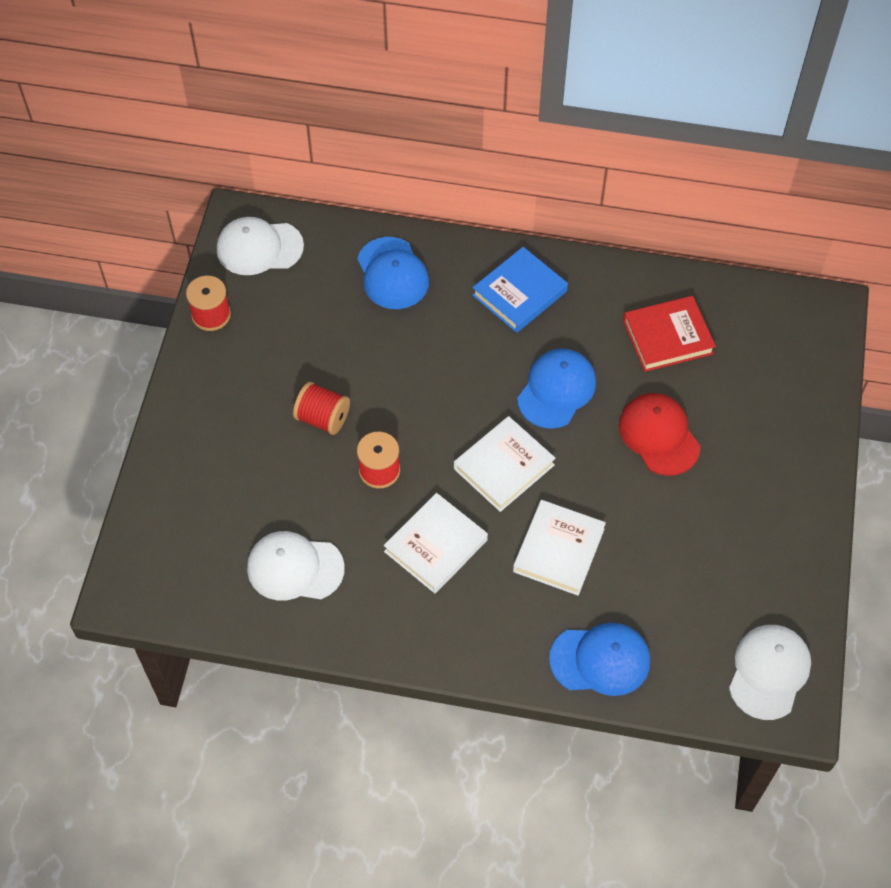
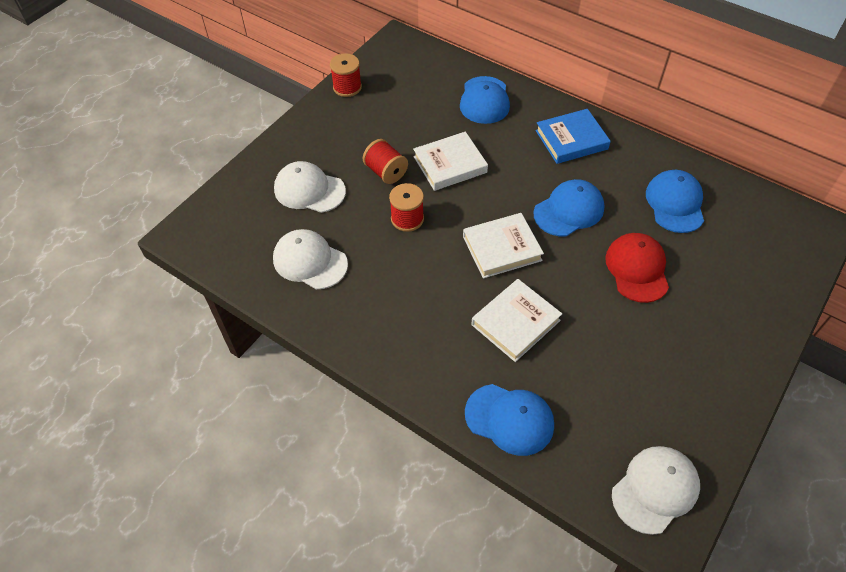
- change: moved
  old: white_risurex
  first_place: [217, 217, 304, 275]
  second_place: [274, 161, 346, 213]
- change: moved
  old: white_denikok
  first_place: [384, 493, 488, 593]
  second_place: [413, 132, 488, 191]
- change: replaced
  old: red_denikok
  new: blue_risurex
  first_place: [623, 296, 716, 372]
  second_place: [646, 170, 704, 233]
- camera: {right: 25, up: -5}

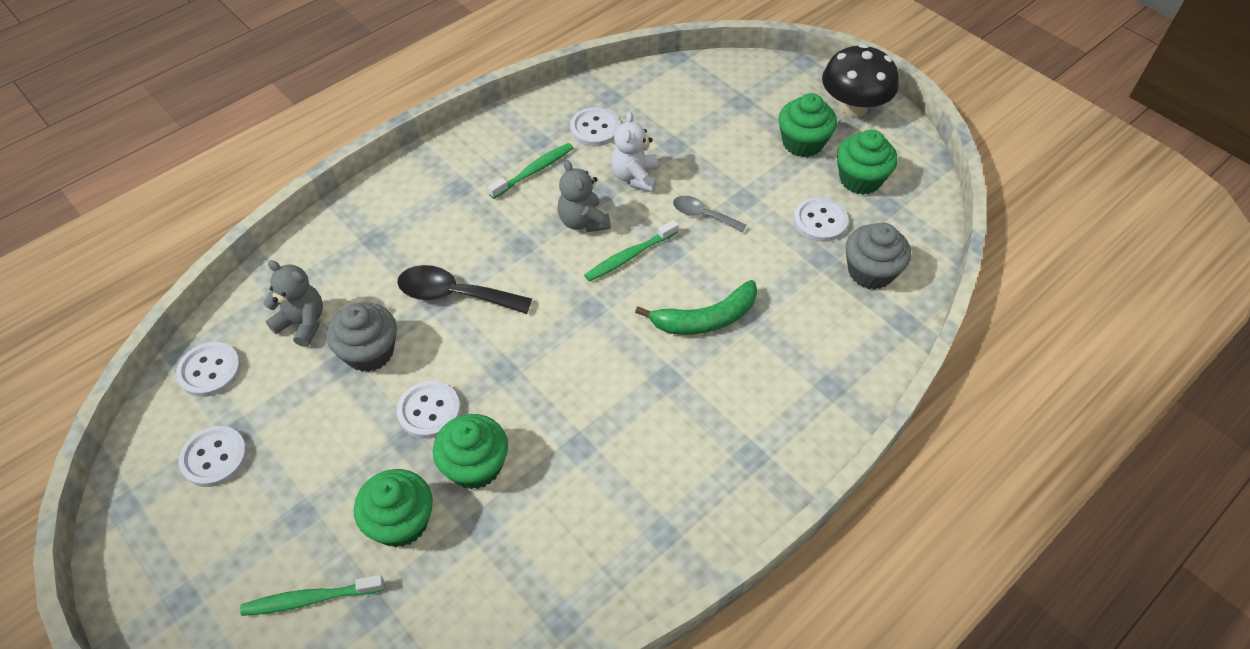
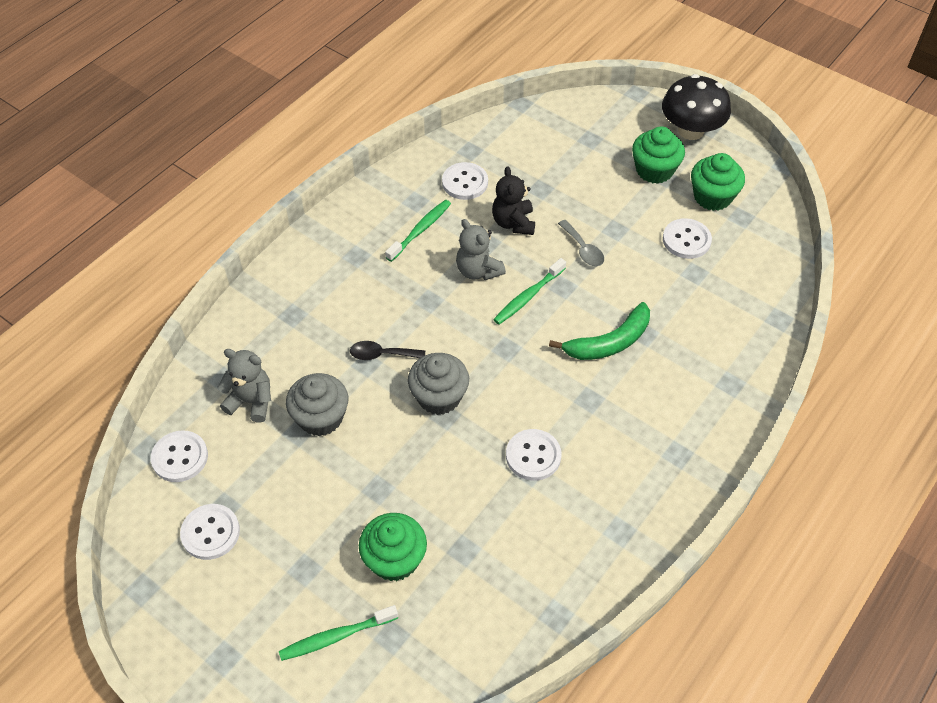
- change: resized
  old: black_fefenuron
  first_place: [397, 265, 532, 314]
  second_place: [350, 341, 425, 360]
  factor: 0.61
- change: moved
  old: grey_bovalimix
  first_place: [845, 223, 911, 290]
  second_place: [408, 353, 469, 415]
- change: recoloured
  old: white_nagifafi
  new: black_nagifafi
  first_place: [611, 112, 658, 192]
  second_place: [492, 166, 535, 235]
- change: moved
  old: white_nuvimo
  first_place: [397, 381, 461, 439]
  second_place: [506, 429, 562, 481]
- change: turned
  old: grey_fefenuron
  first_place: [673, 196, 747, 232]
  second_place: [558, 220, 604, 266]
  degrees: -135
- change: removed
  old: green_bovalimix
  first_place: [433, 414, 508, 489]
- camera: {right: -10, up: 0}

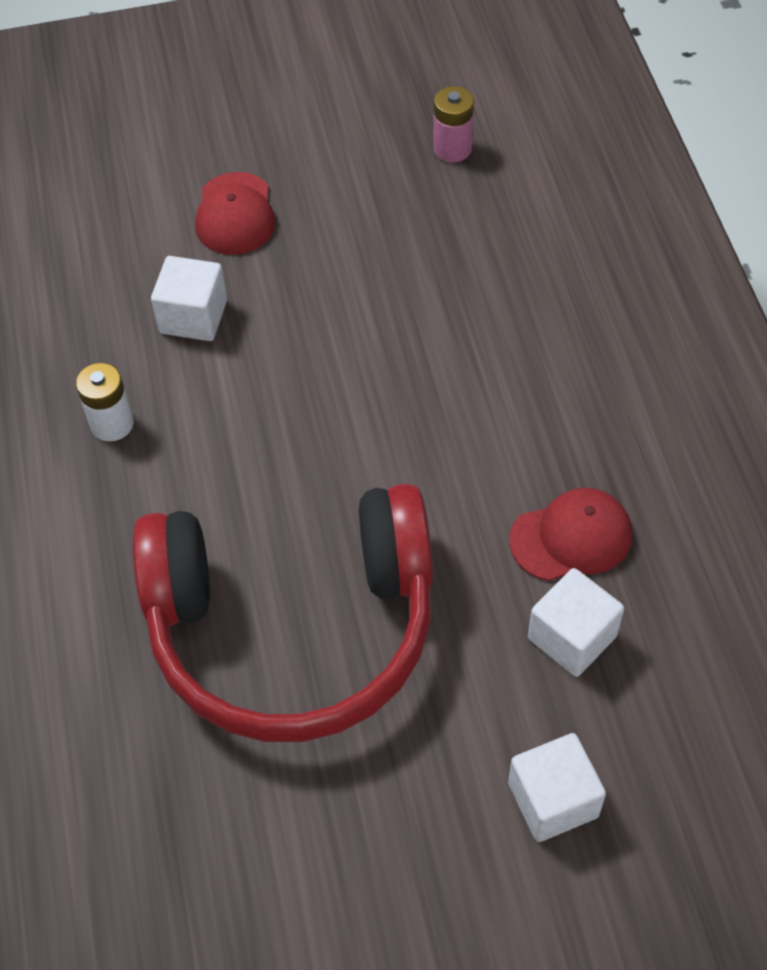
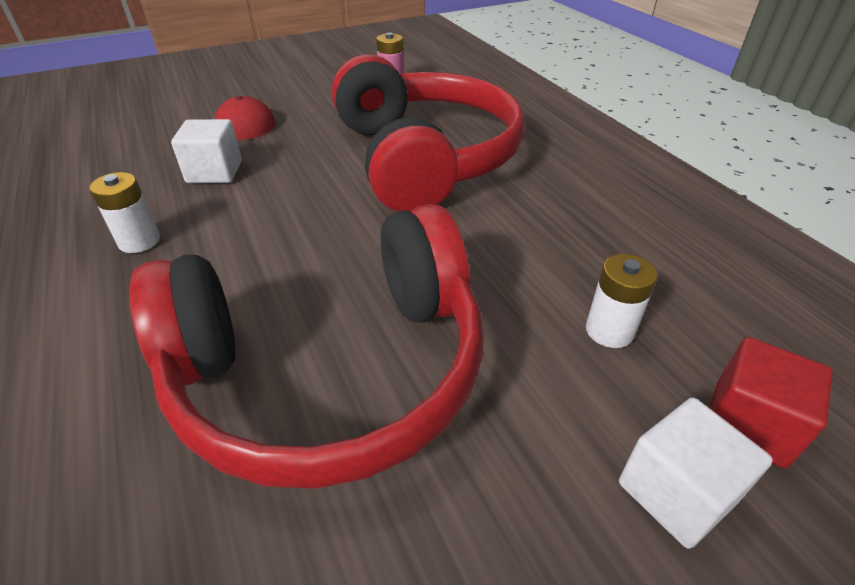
- change: added
  new: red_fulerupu
  second_place: [332, 54, 525, 212]
- change: replaced
  old: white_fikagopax
  new: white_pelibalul
  first_place: [528, 568, 624, 677]
  second_place: [586, 254, 658, 348]
- change: added
  new: red_fikagopax
  second_place: [710, 337, 833, 468]
- change: removed
  old: red_risurex
  first_place: [509, 488, 632, 581]
- camera: {right: -15, up: -15}

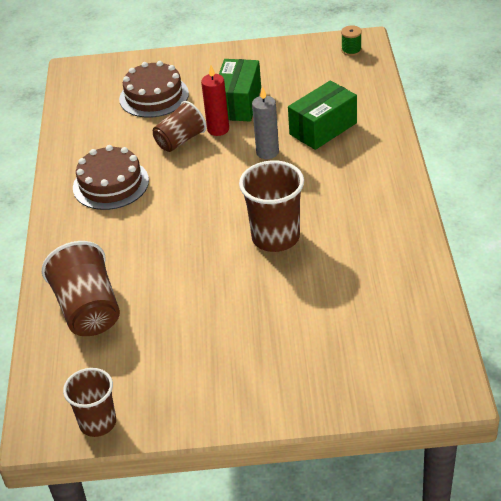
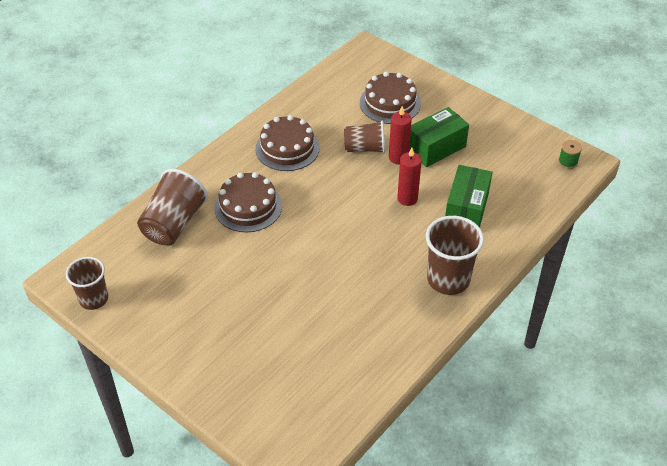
- change: added
  new: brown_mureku
  second_place: [214, 172, 282, 232]
- change: recoloured
  old: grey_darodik
  new: red_darodik
  first_place: [252, 87, 279, 159]
  second_place: [397, 148, 422, 206]
- change: moved
  old: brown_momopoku
  first_place: [239, 160, 304, 252]
  second_place: [426, 216, 484, 295]
- change: turned
  old: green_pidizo
  first_place: [288, 80, 357, 150]
  second_place: [445, 165, 493, 228]
  degrees: -75
- camera: {right: 40, up: 5}

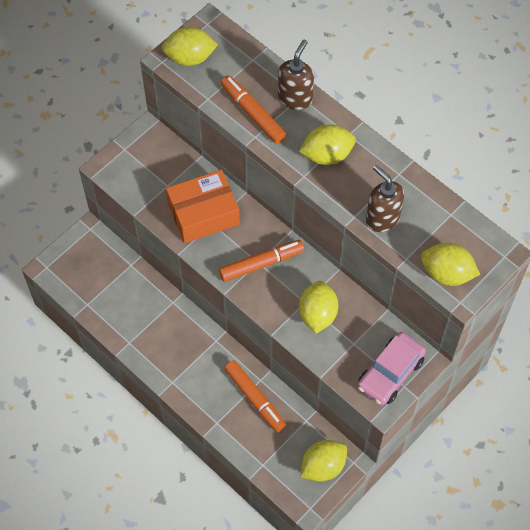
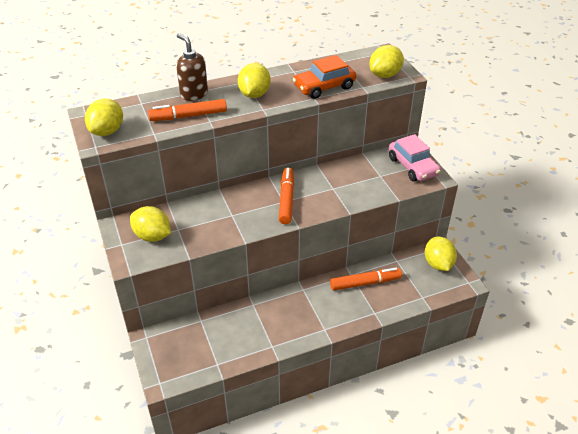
- change: moved
  old: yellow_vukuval
  first_place: [299, 281, 338, 334]
  second_place: [130, 206, 171, 242]
- change: replaced
  old: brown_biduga
  new: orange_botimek
  first_place: [366, 165, 404, 232]
  second_place: [293, 55, 356, 99]
- change: removed
  old: orange_pidizo
  first_place: [166, 169, 240, 243]
- camera: {right: -65, up: -20}

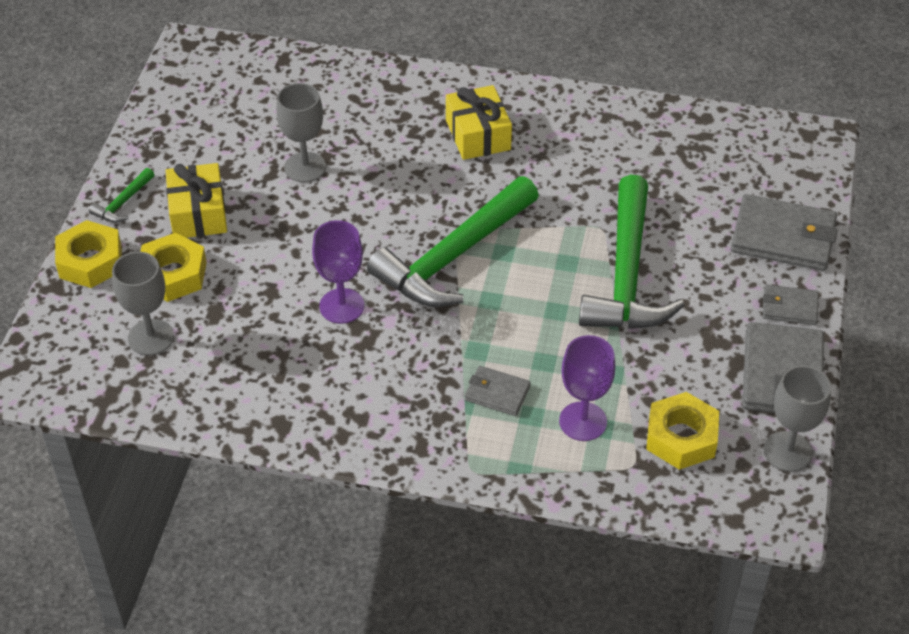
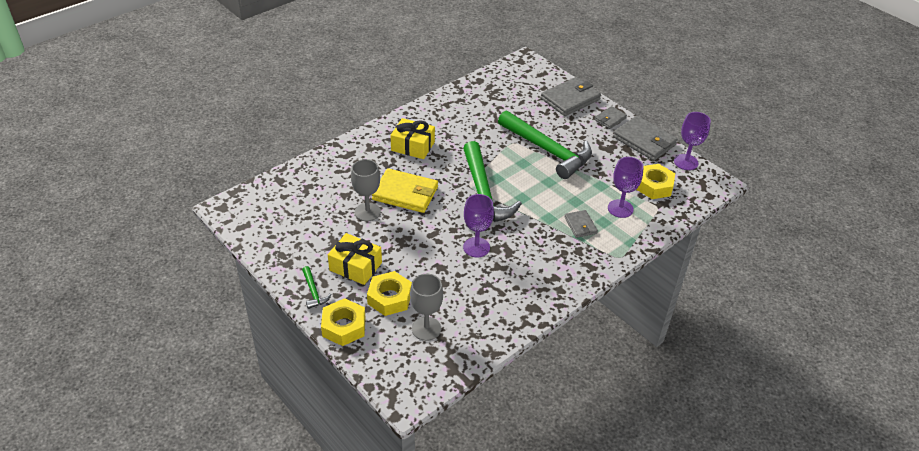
- change: added
  new: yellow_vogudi
  second_place: [372, 168, 438, 213]
- change: turned
  old: grey_vogudi
  first_place: [465, 366, 531, 416]
  second_place: [564, 210, 598, 238]
  degrees: -75
- change: recoloured
  old: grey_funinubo
  new: purple_funinubo
  first_place: [764, 365, 831, 472]
  second_place: [674, 112, 711, 170]
- camera: {right: -55, up: -5}

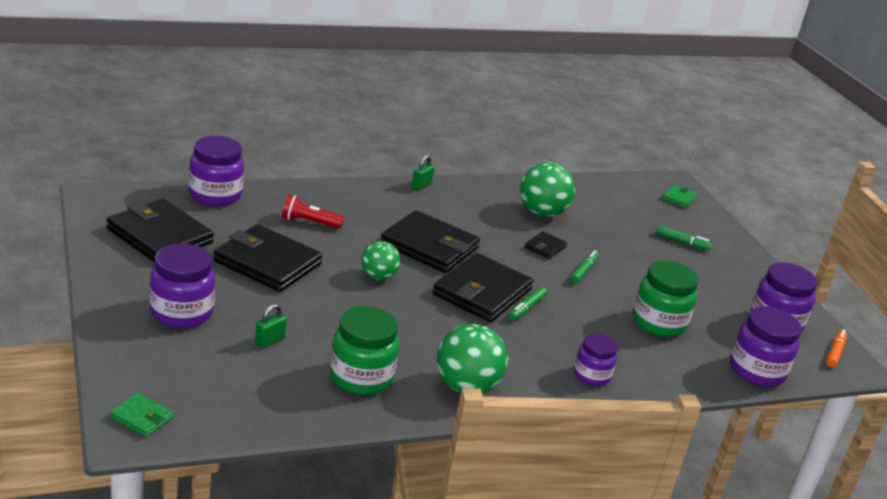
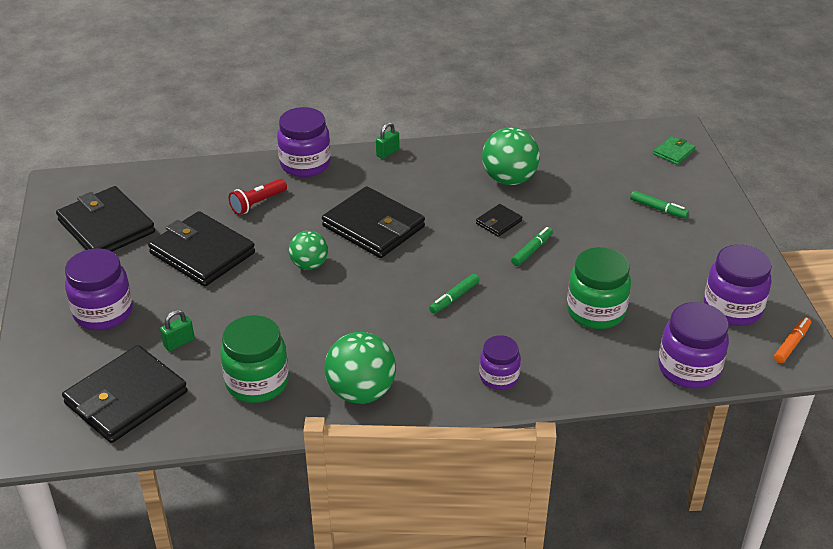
- change: moved
  old: black_vogudi
  first_place: [433, 253, 533, 322]
  second_place: [62, 345, 187, 443]
- change: turned
  old: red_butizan
  first_place: [282, 195, 344, 228]
  second_place: [229, 179, 287, 215]
  degrees: -60
- change: moved
  old: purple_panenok
  first_place: [189, 136, 244, 206]
  second_place: [277, 107, 331, 177]
- change: removed
  old: green_vogudi
  first_place: [110, 393, 173, 437]
- camera: {right: 15, up: 10}

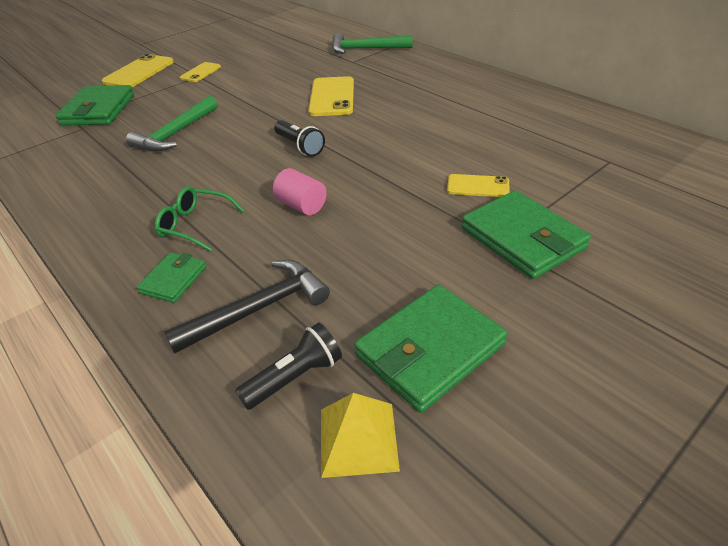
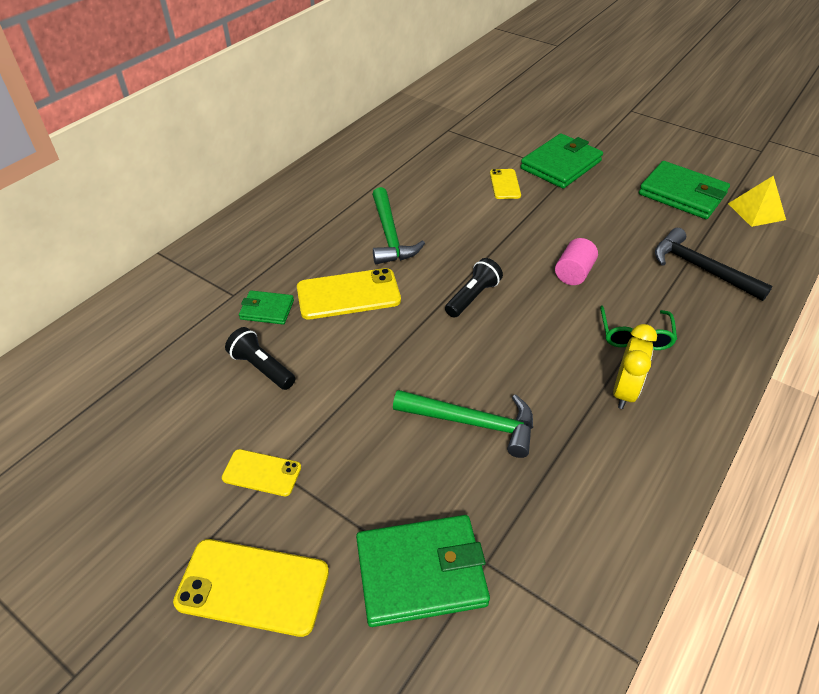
- change: moved
  old: black_butizan
  first_place: [235, 323, 342, 410]
  second_place: [225, 327, 295, 390]
- change: moved
  old: green_vogudi
  first_place: [136, 252, 206, 303]
  second_place: [239, 290, 294, 325]
- change: moved
  old: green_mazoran
  first_place: [332, 33, 412, 54]
  second_place: [372, 187, 425, 264]
- change: added
  new: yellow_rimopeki
  second_place: [613, 324, 657, 409]
- camera: {right: -105, up: 5}

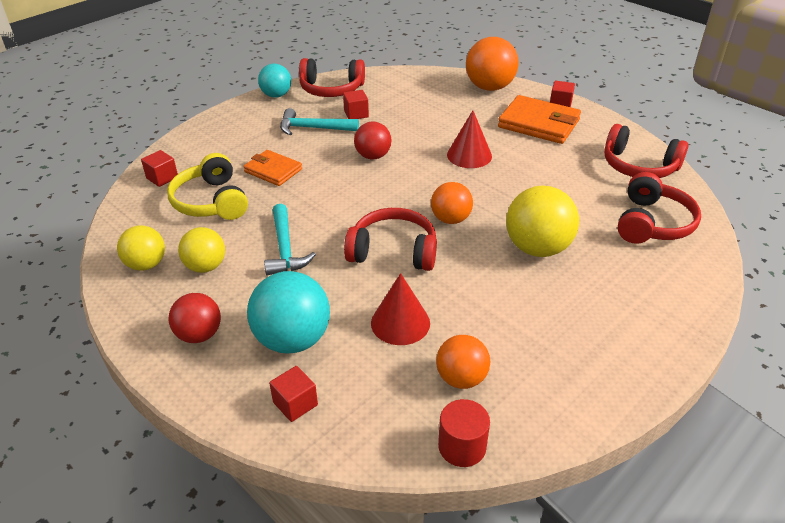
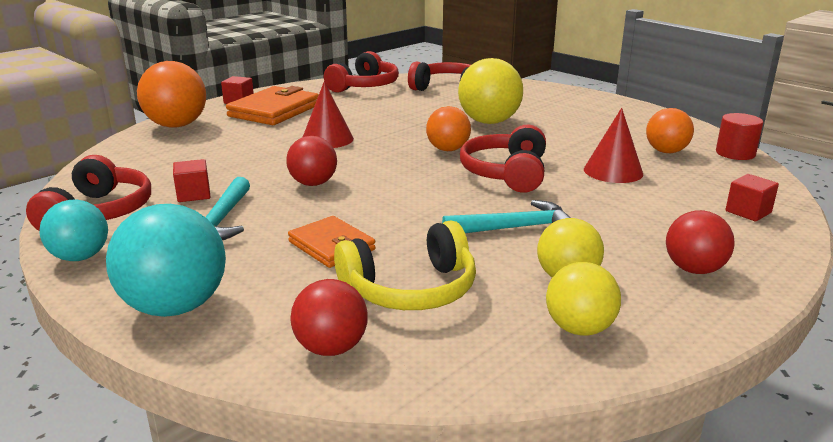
- change: moved
  old: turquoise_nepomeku
  first_place: [247, 271, 330, 353]
  second_place: [106, 204, 226, 317]
- change: turned
  old: orange_vogudi
  first_place: [243, 150, 302, 186]
  second_place: [288, 216, 376, 268]
  degrees: -75
- change: replaced
  old: red_fikagopax
  new: red_nepomeku
  first_place: [141, 150, 178, 187]
  second_place: [291, 279, 368, 356]
- camera: {right: -90, up: -15}

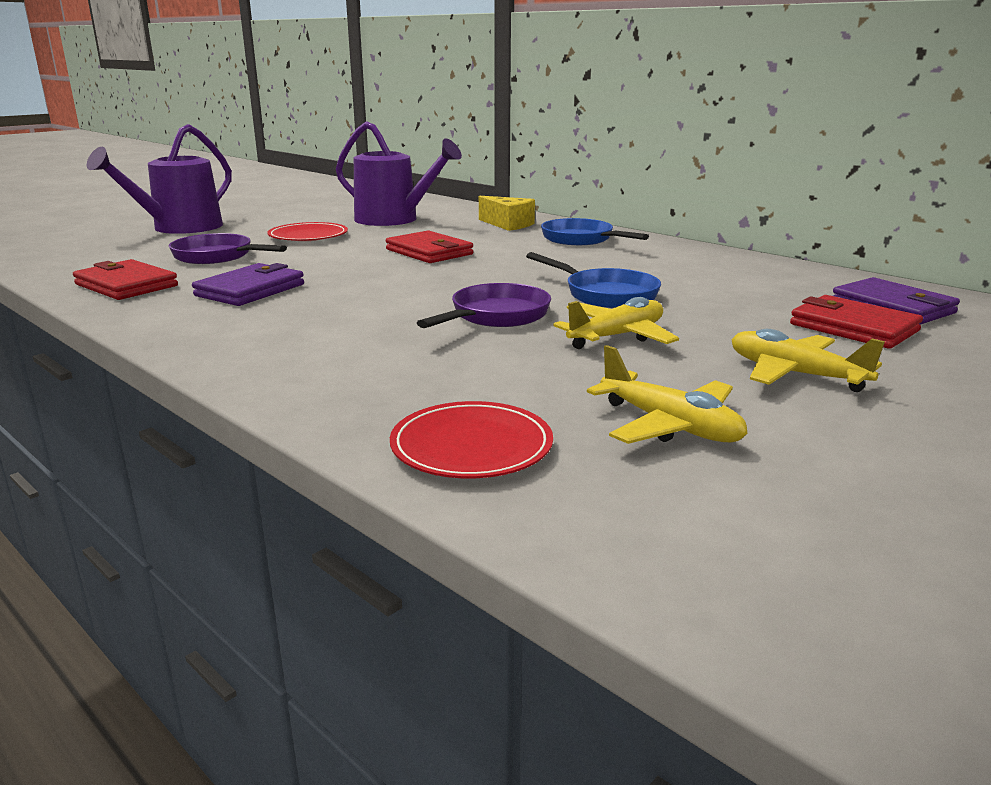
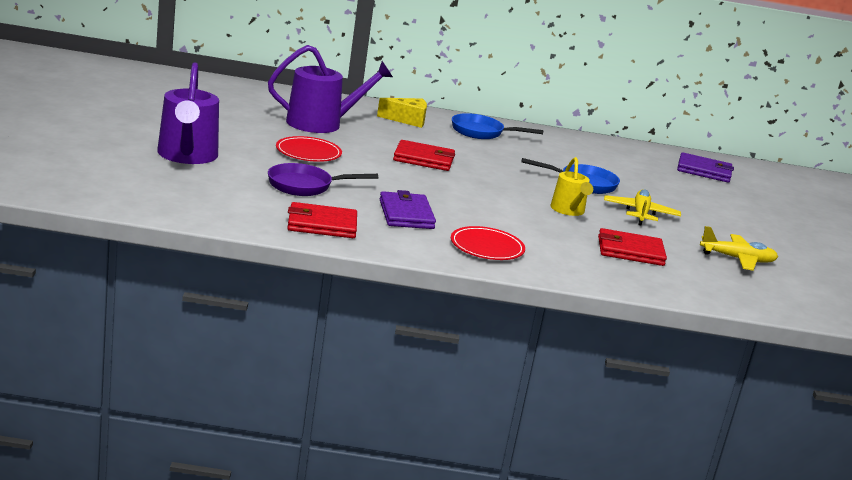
- change: moved
  old: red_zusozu
  first_place: [390, 401, 553, 478]
  second_place: [451, 226, 525, 260]
- change: replaced
  old: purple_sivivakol
  new: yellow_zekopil
  first_place: [417, 283, 551, 328]
  second_place: [550, 157, 593, 216]
- change: moved
  old: red_vogudi
  first_place: [790, 295, 923, 349]
  second_place: [598, 228, 667, 266]
- change: removed
  old: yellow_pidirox
  first_place: [732, 329, 885, 392]
- camera: {right: -45, up: 0}

